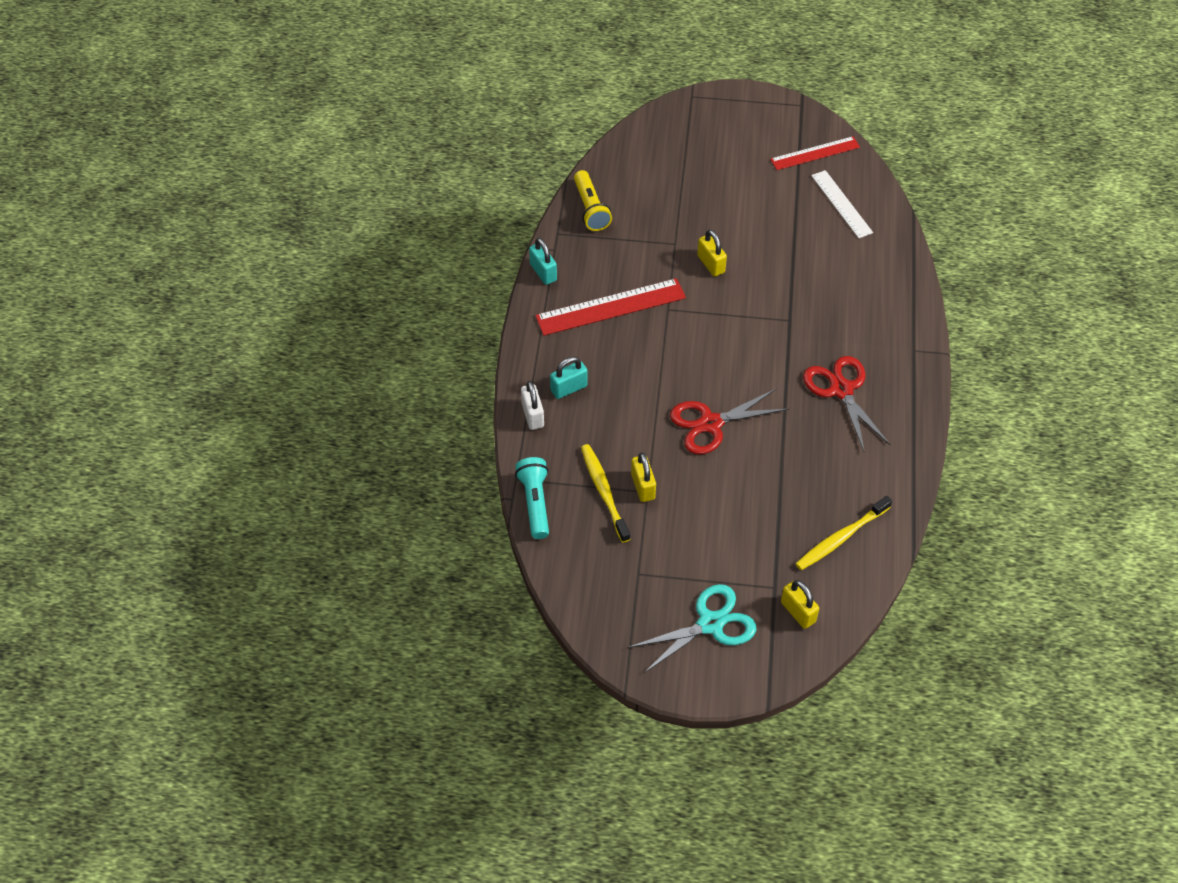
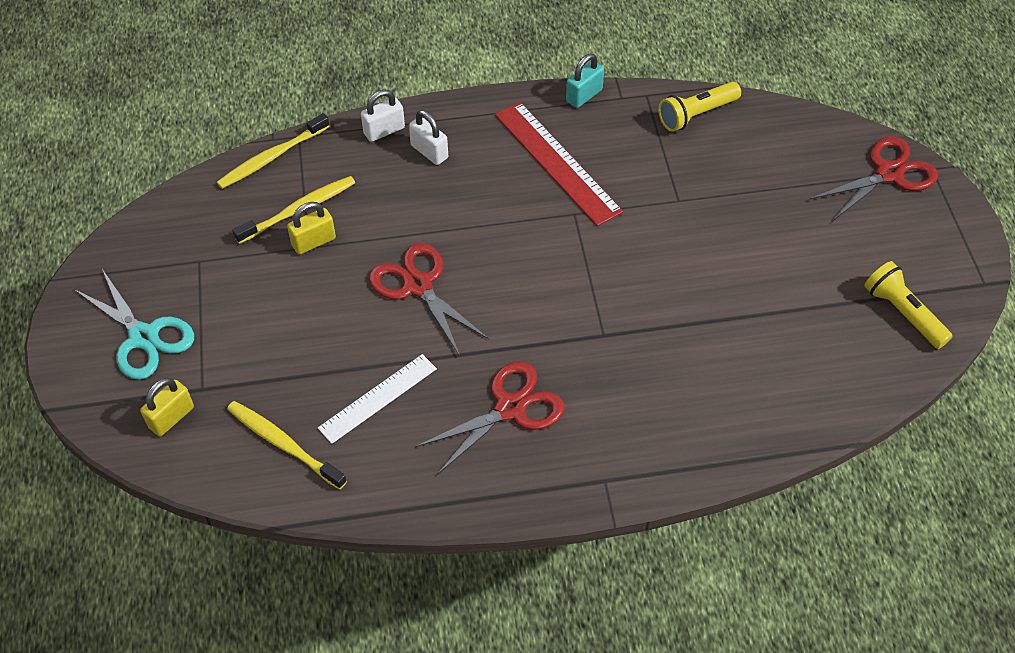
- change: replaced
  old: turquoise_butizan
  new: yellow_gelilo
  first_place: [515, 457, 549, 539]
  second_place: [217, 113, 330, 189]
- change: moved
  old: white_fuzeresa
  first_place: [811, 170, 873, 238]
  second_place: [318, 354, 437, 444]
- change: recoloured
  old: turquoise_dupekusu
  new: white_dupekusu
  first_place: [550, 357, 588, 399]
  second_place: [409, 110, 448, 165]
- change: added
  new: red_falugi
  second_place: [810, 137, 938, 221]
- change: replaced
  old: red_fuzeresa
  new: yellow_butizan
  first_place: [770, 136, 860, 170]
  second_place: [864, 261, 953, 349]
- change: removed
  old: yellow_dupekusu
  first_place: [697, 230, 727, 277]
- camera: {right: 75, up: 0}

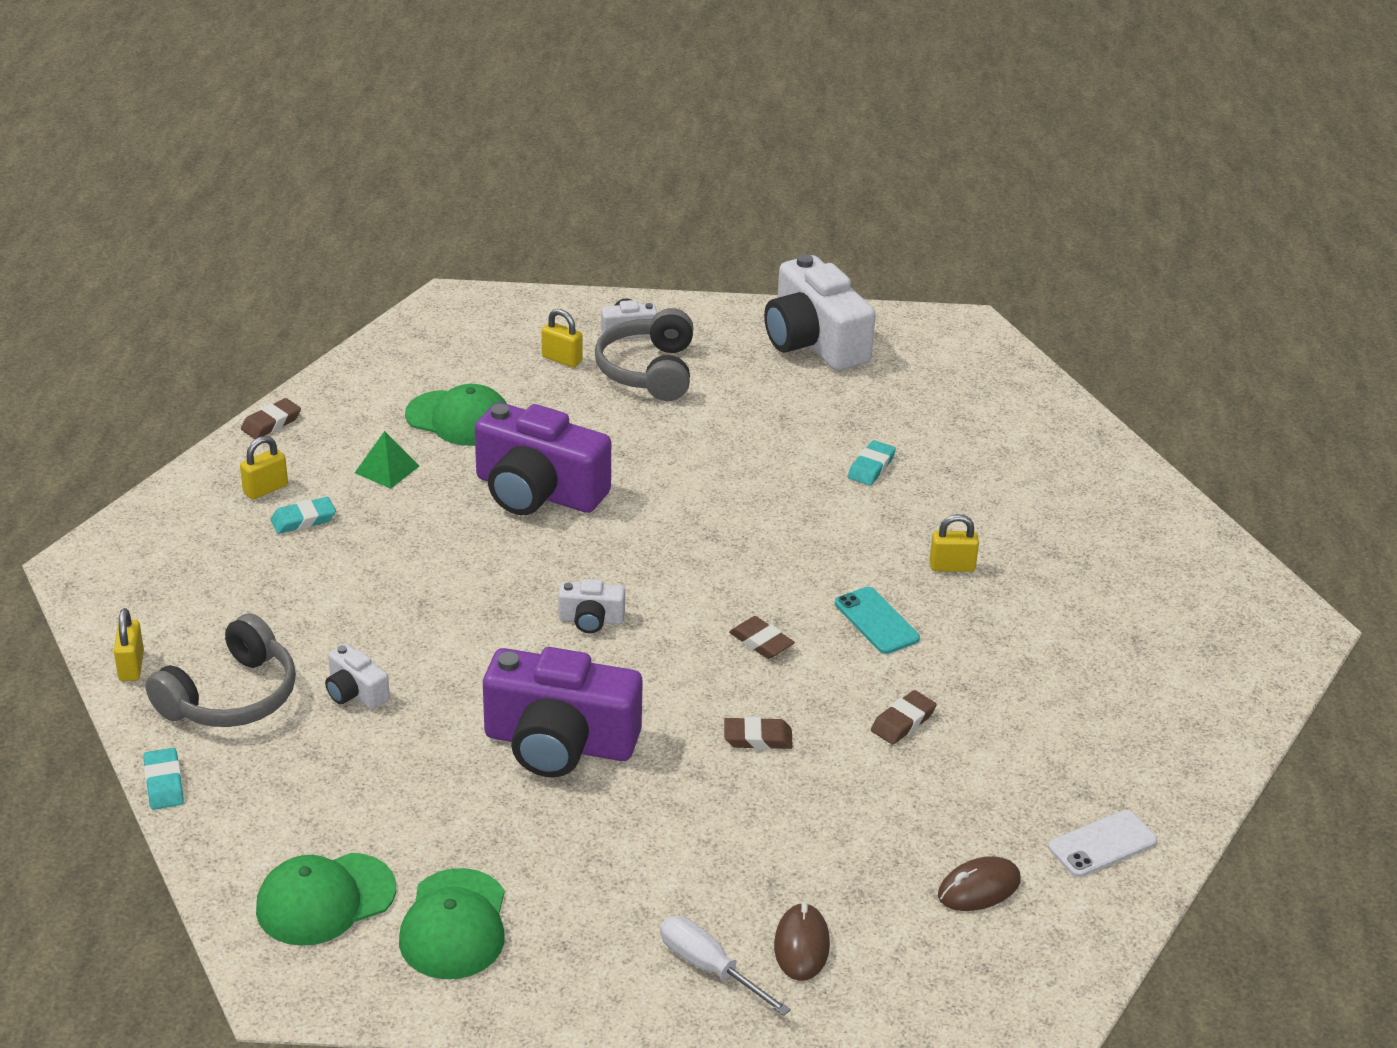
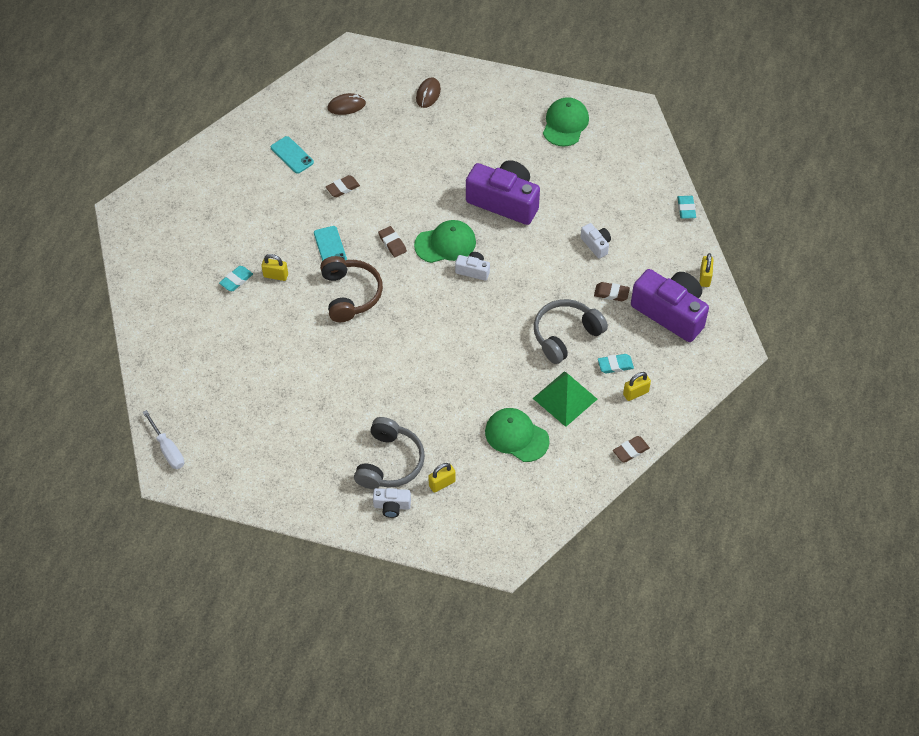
- change: moved
  old: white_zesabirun
  first_place: [660, 916, 791, 1016]
  second_place: [142, 410, 184, 469]
- change: moved
  old: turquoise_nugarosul
  first_place: [848, 440, 896, 486]
  second_place: [219, 266, 253, 291]
- change: added
  new: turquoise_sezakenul
  second_place: [271, 136, 314, 174]
- change: added
  new: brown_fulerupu
  second_place: [320, 256, 383, 322]
- change: moved
  old: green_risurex
  first_place: [256, 853, 396, 946]
  second_place: [414, 220, 476, 263]
- change: turned
  old: yellow_dupekusu
  first_place: [541, 309, 583, 368]
  second_place: [428, 463, 456, 493]
  degrees: -75
- change: resized
  old: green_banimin
  first_place: [355, 431, 419, 489]
  second_place: [533, 371, 597, 427]
  factor: 1.7
- change: moved
  old: grey_fulerupu
  first_place: [145, 613, 296, 727]
  second_place: [534, 299, 608, 364]
- change: moved
  old: brown_nugarosul
  first_place: [724, 717, 793, 750]
  second_place: [594, 282, 630, 301]
- change: moved
  old: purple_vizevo
  first_place: [475, 402, 611, 515]
  second_place: [631, 269, 709, 342]
- change: removed
  old: white_vizevo
  first_place: [764, 254, 876, 371]
- change: removed
  old: white_sezakenul
  first_place: [1048, 810, 1157, 877]
- camera: {right: -165, up: 20}

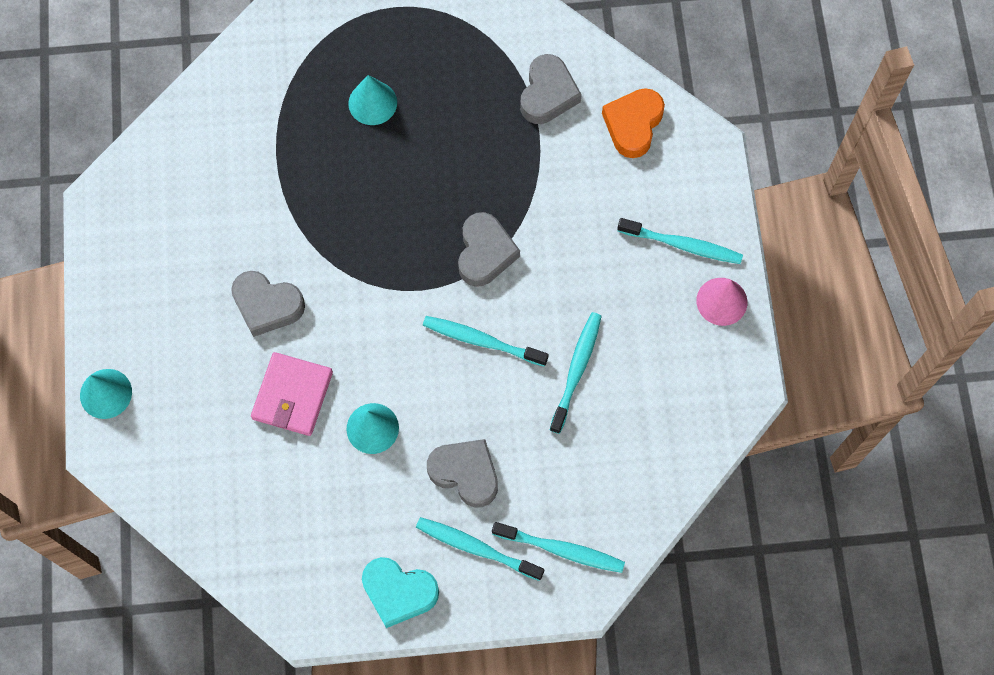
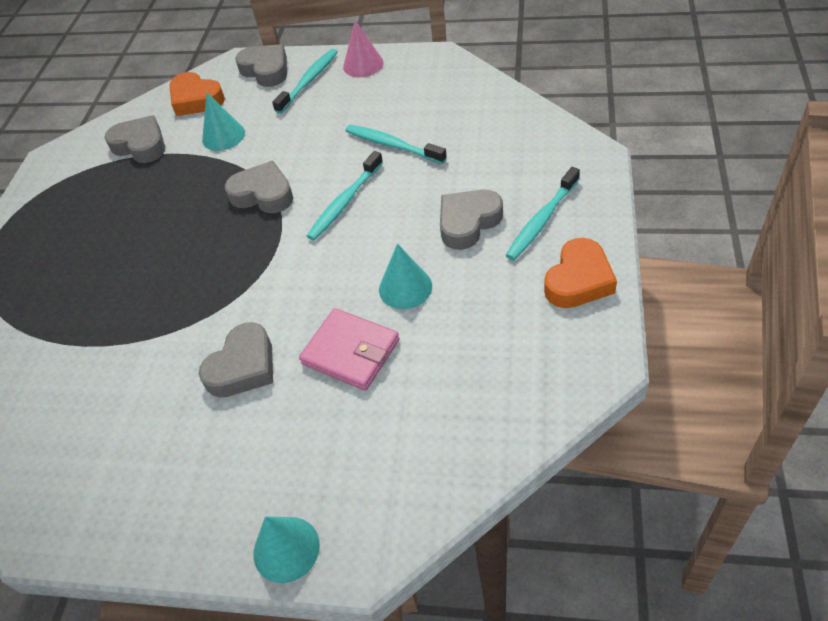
- change: moved
  old: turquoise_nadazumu
  first_place: [348, 75, 397, 125]
  second_place: [202, 93, 245, 151]
- change: added
  new: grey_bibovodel
  second_place: [235, 44, 287, 87]
- change: recoloured
  old: turquoise_bibovodel
  new: orange_bibovodel
  first_place: [362, 557, 439, 628]
  second_place: [544, 238, 617, 308]
- change: removed
  old: turquoise_gelilo
  first_place: [492, 522, 625, 573]
- camera: {right: -70, up: -20}

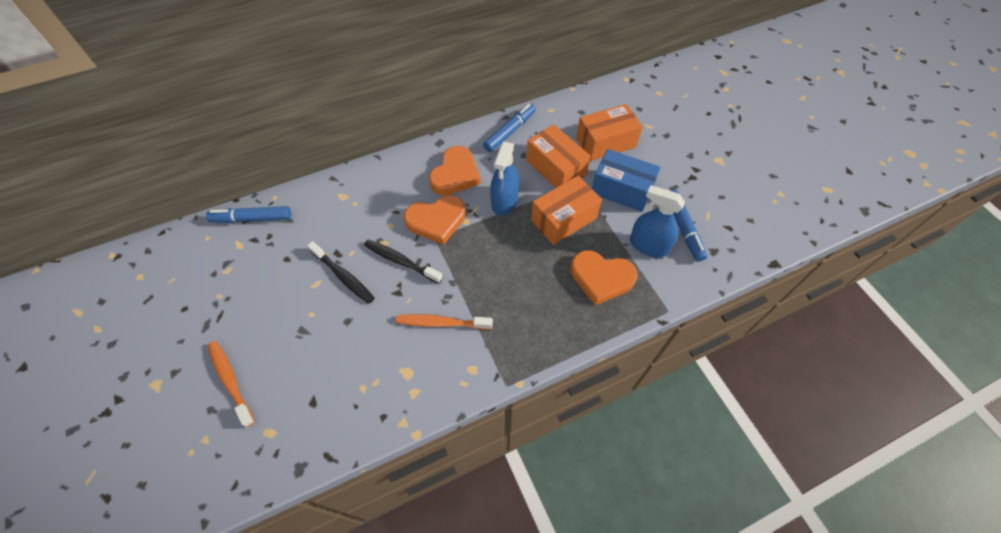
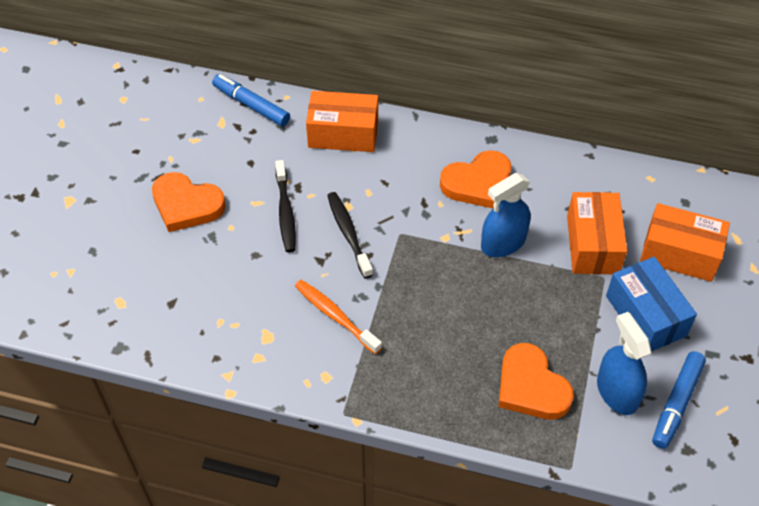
- change: moved
  old: orange_bibovodel
  first_place: [404, 195, 466, 245]
  second_place: [152, 172, 226, 232]
- change: moved
  old: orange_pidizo
  first_place: [531, 176, 602, 245]
  second_place: [306, 91, 378, 152]
- change: removed
  old: orange_gelilo
  first_place: [208, 341, 255, 427]
- change: removed
  old: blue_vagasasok
  first_place: [483, 104, 536, 152]
- camera: {right: 40, up: -5}

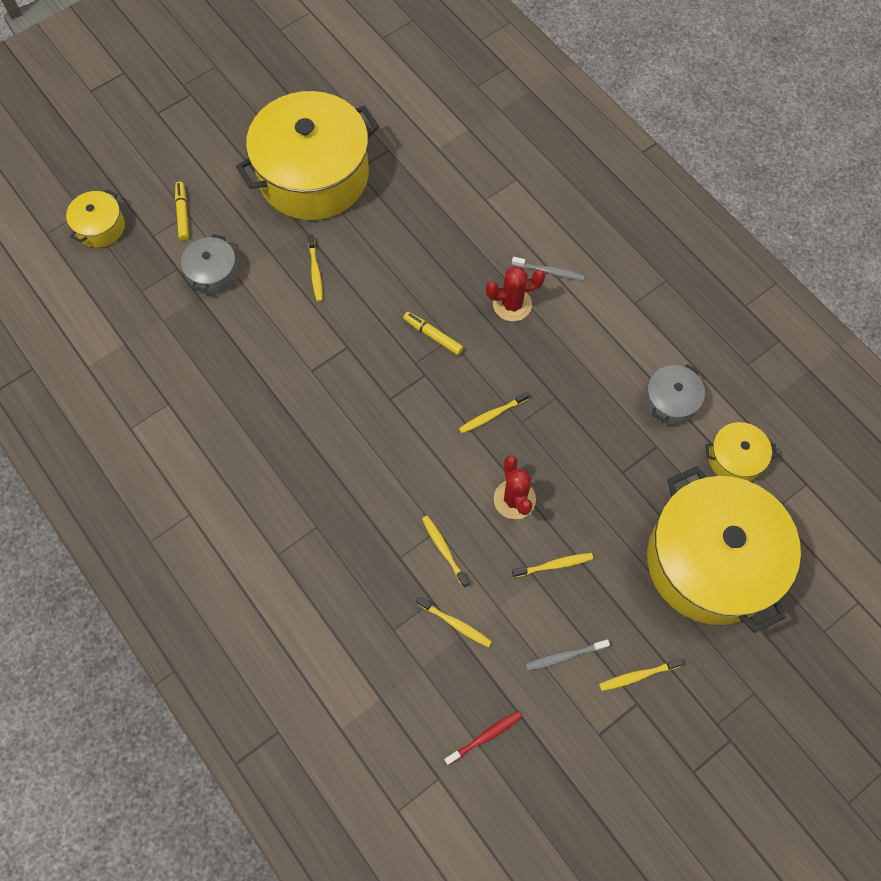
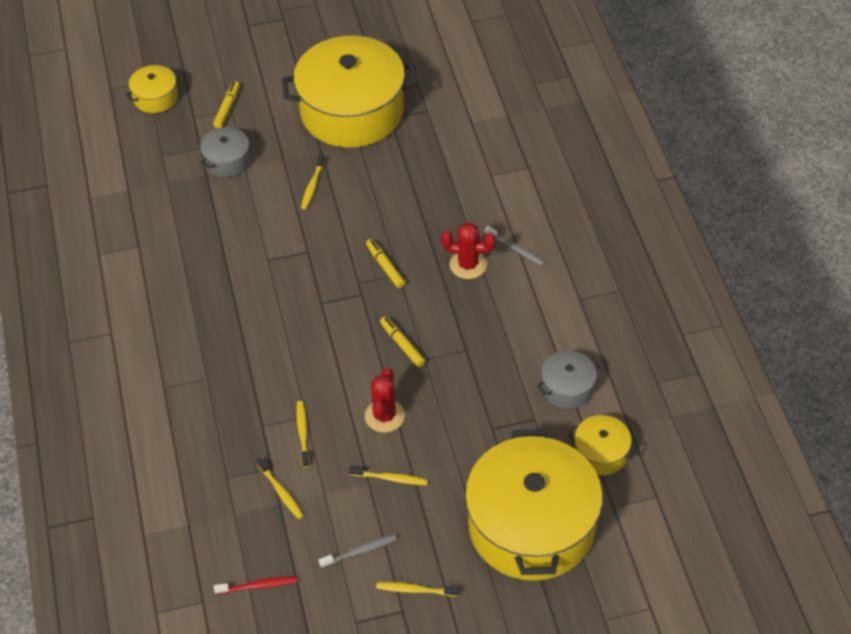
- change: turned
  old: grey_gelilo
  first_place: [526, 639, 610, 671]
  second_place: [319, 534, 397, 568]
  degrees: 150
- change: replaced
  old: yellow_gelilo
  new: yellow_vagasasok
  first_place: [459, 391, 530, 433]
  second_place: [380, 316, 425, 367]
- camera: {right: 25, up: -15}

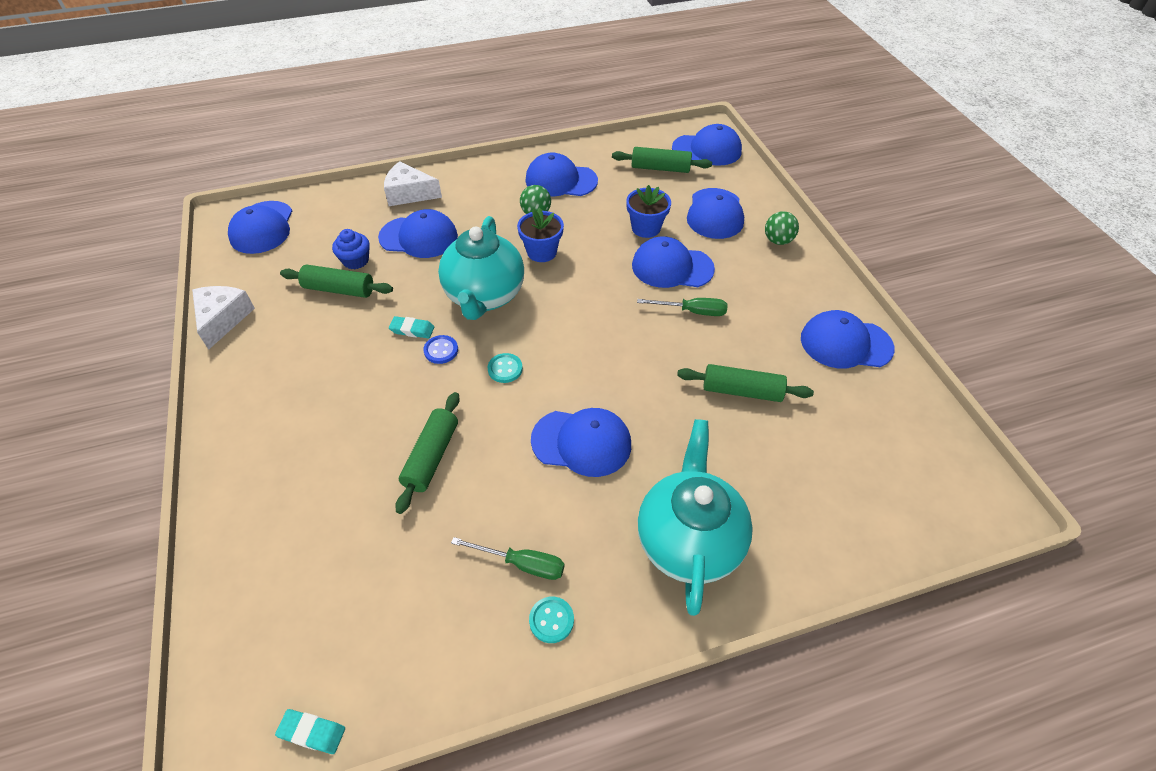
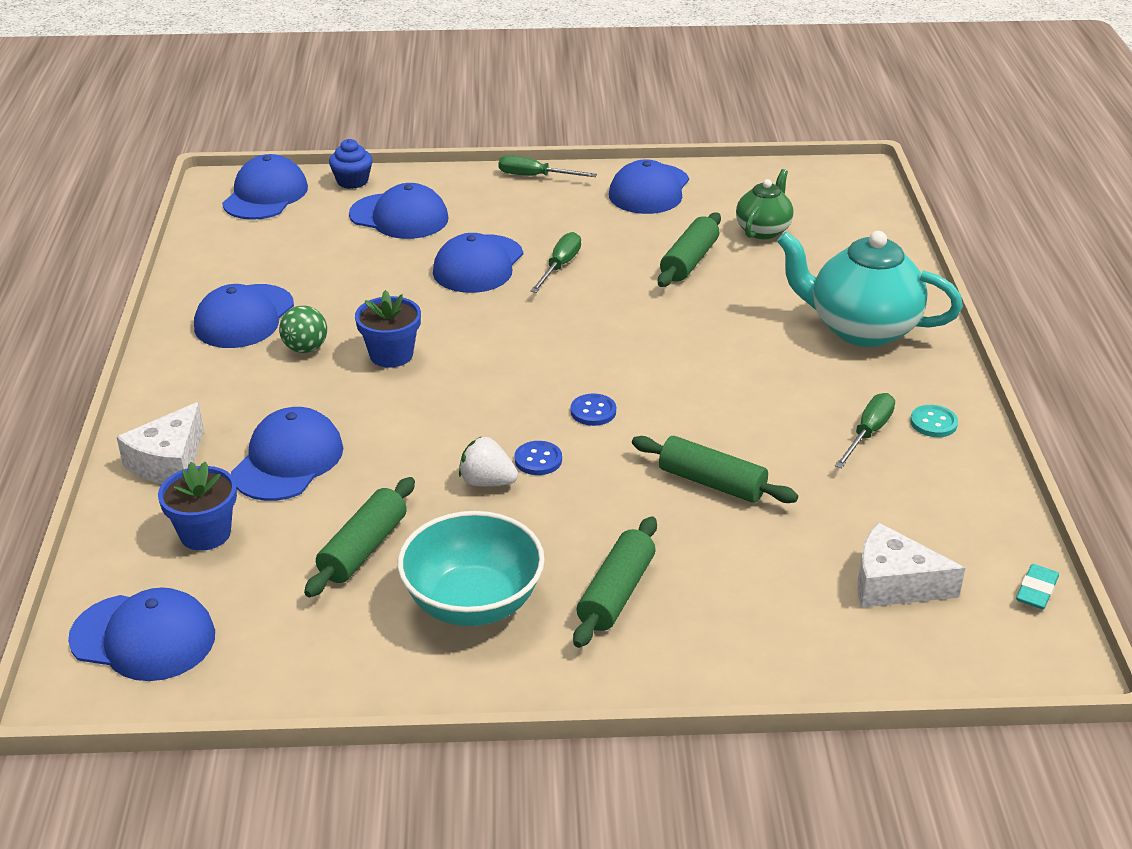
- change: moved
  old: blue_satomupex
  first_place: [626, 185, 671, 238]
  second_place: [158, 462, 237, 551]
- change: moved
  old: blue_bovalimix
  first_place: [332, 229, 370, 270]
  second_place: [329, 139, 373, 189]
- change: added
  new: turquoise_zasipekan
  second_place: [398, 511, 545, 626]
- change: replaced
  old: turquoise_nugarosul
  new: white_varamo
  first_place: [389, 316, 434, 338]
  second_place: [459, 437, 518, 486]
- change: added
  new: green_zesabirun
  second_place: [498, 155, 597, 177]
- change: recoloured
  old: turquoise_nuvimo
  new: blue_nuvimo
  first_place: [487, 353, 523, 383]
  second_place: [571, 394, 616, 426]
- change: moved
  old: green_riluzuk
  first_place: [612, 147, 712, 173]
  second_place: [573, 516, 657, 648]
- change: added
  new: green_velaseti
  second_place: [736, 169, 793, 239]
- change: moved
  old: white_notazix
  first_place: [192, 286, 255, 349]
  second_place: [857, 522, 965, 608]
- change: removed
  old: turquoise_velaseti
  first_place: [438, 216, 524, 320]
- change: removed
  old: blue_risurex
  first_place: [531, 408, 631, 477]
- change: removed
  old: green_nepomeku
  first_place: [765, 211, 799, 245]
- camera: {right: -75, up: -15}

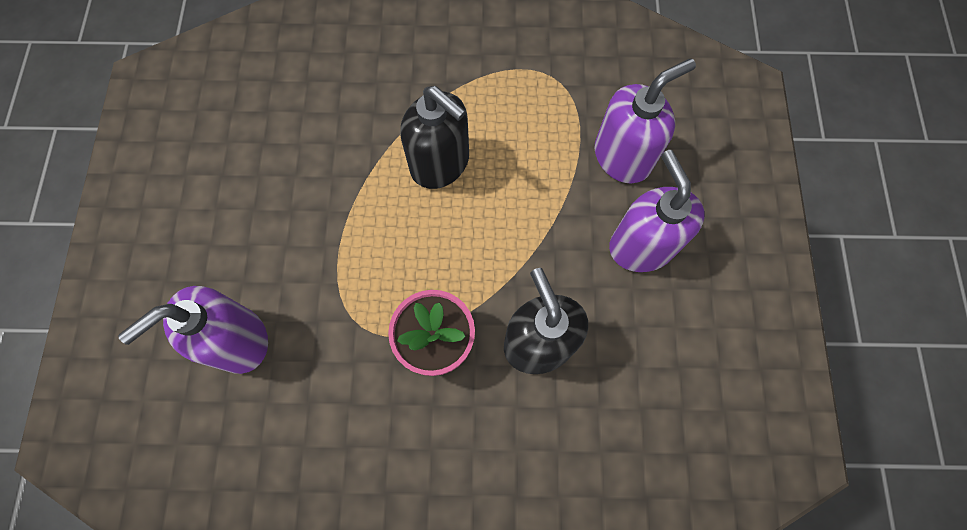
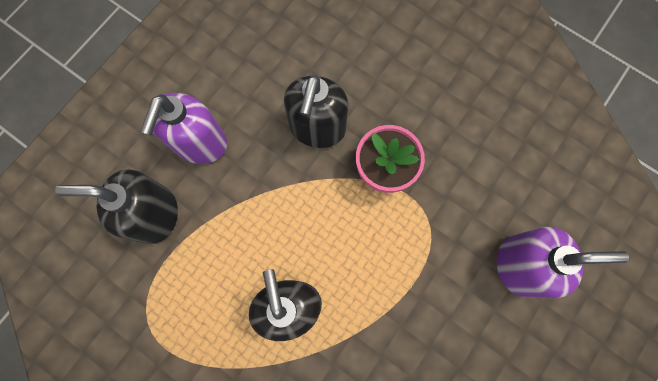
- change: recoloured
  old: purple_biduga
  new: black_biduga
  first_place: [595, 58, 696, 183]
  second_place: [55, 169, 178, 244]
- camera: {right: -145, up: 5}

